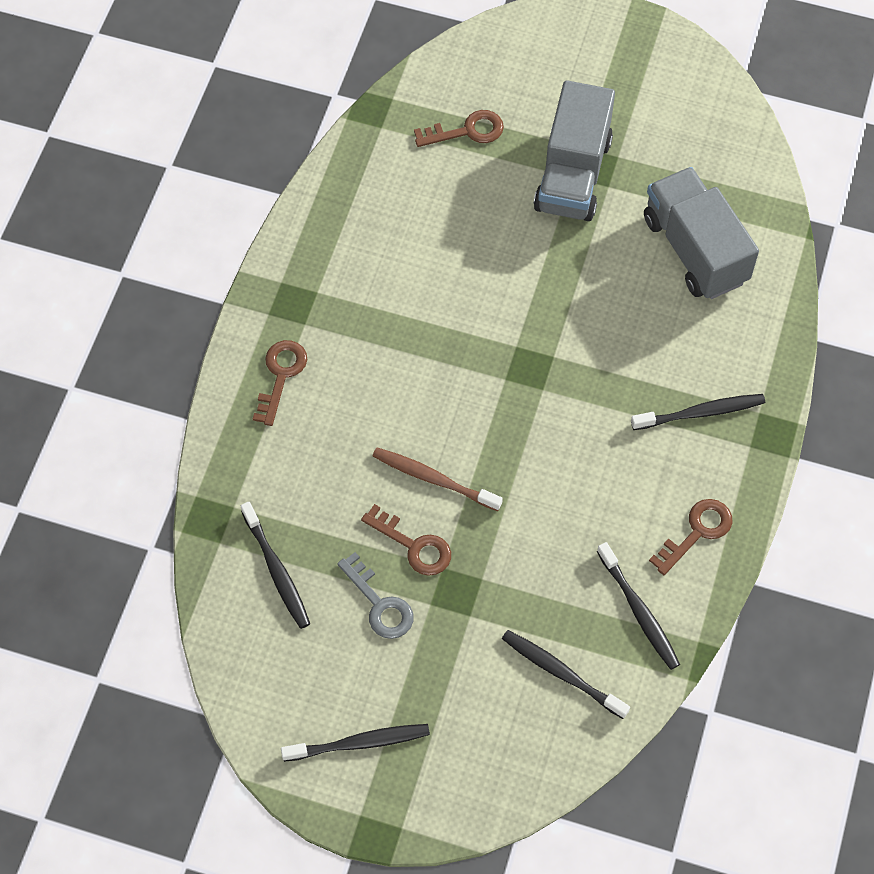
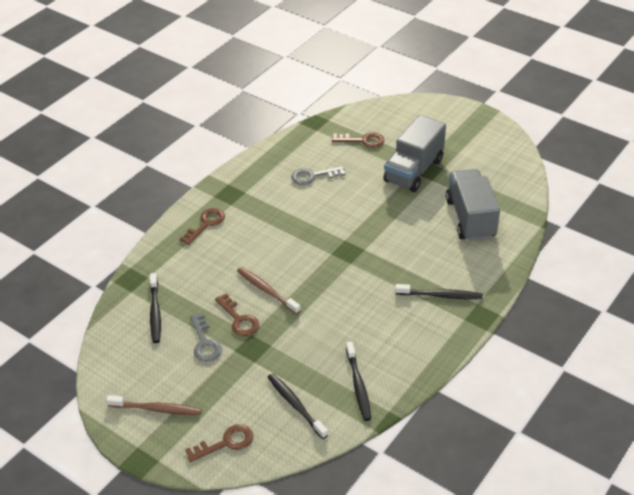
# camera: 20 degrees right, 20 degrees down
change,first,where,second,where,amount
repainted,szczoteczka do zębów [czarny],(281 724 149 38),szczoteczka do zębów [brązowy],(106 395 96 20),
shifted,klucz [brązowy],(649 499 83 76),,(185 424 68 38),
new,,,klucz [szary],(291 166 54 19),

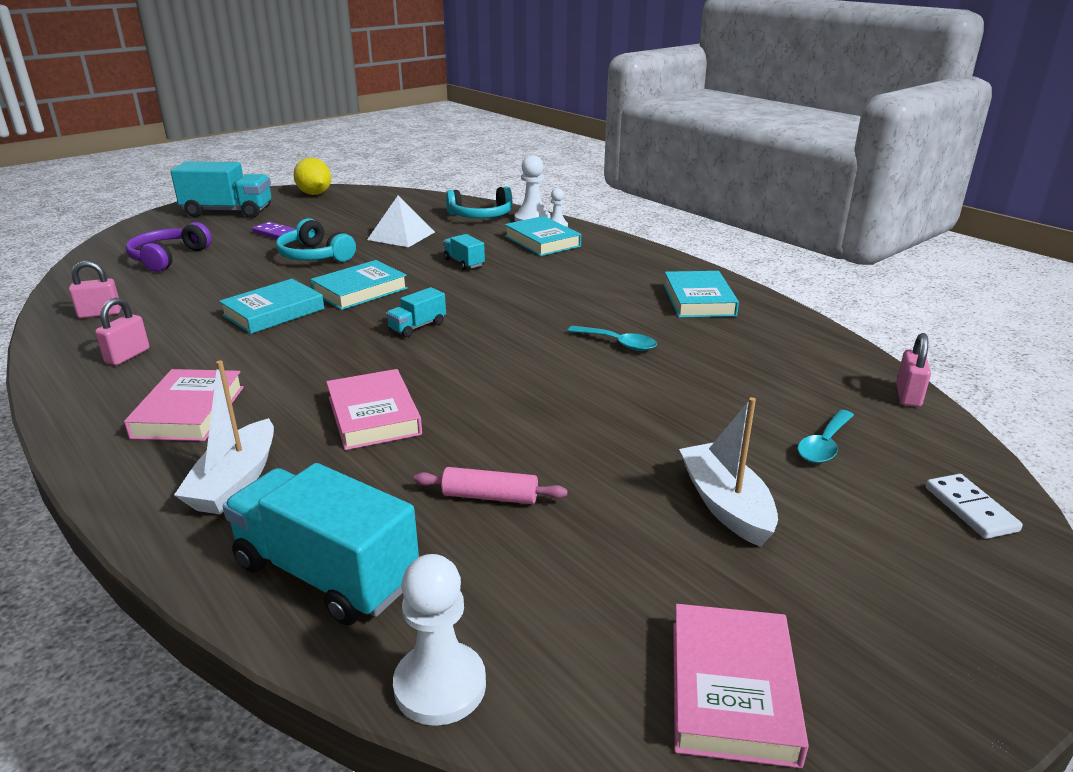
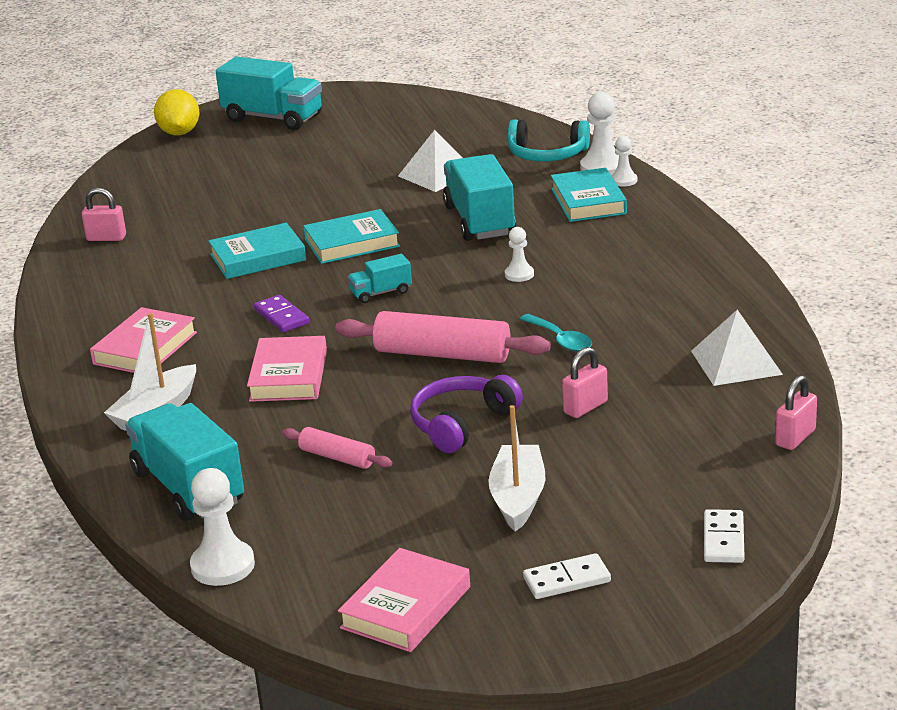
# camera: 25 degrees right, 0 degrees up
change,first,where,second,where,amount
shifted,kłódka [różowy],(95 298 54 67),,(562 347 46 71),
shifted,słuchawki [fioletowy],(126 222 86 50),,(410 375 113 78),
shifted,kostka domina [fioletowy],(252 222 44 17),,(254 295 55 37),
gone,słuchawki [turkusowy],(276 218 80 44),,,
shifted,cytryna [żółty],(293 158 38 37),,(154 89 46 46),
scaled,ciężarówka [turkusowy],(443 234 42 36),,(443 154 73 87),x2.04
gone,książka [turkusowy],(664 271 75 47),,,
gone,łyżka [turkusowy],(798 410 56 53),,,
new,,,wałek do ciasta [różowy],(335 311 216 52),
new,,,pionek [biały],(505 227 29 55),
new,,,kostka domina [biały],(523 553 88 46),
new,,,piramida [biały],(691 310 92 76),

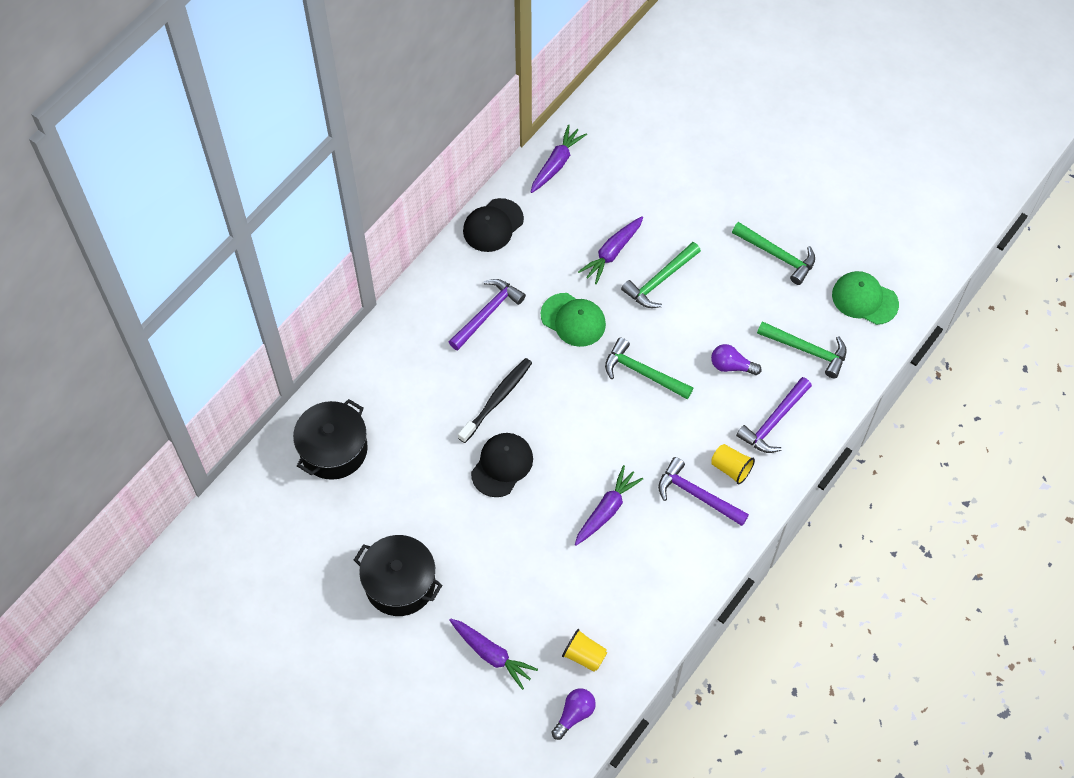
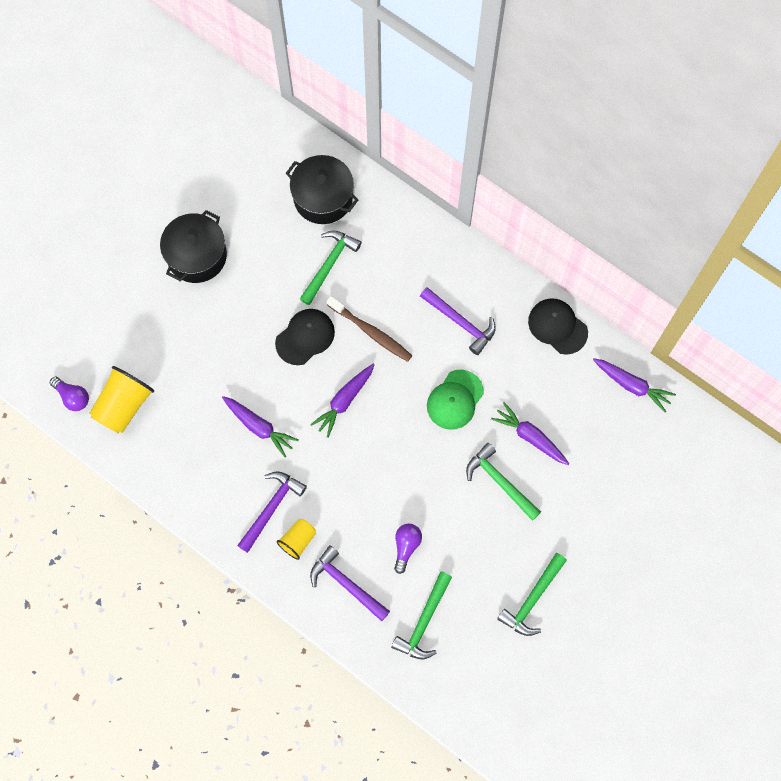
# camera: 90 degrees right, 10 degrees up
change,first,where,second,where,amount
shifted,marchewka [fioletowy],(450 618 88 72),,(310 363 65 75),
repainted,szczoteczka do zębów [czarny],(458 358 74 85),szczoteczka do zębów [brązowy],(327 296 85 66),
rotated,czapka [czarny],(471 433 62 64),,(275 309 60 56),75 degrees counterclockwise
scaled,szklanka [żółty],(562 629 45 43),,(89 366 65 67),x1.71
shifted,młotek [zielony],(605 338 88 61),,(300 230 62 75),
gone,czapka [zielony],(832 271 67 54),,,

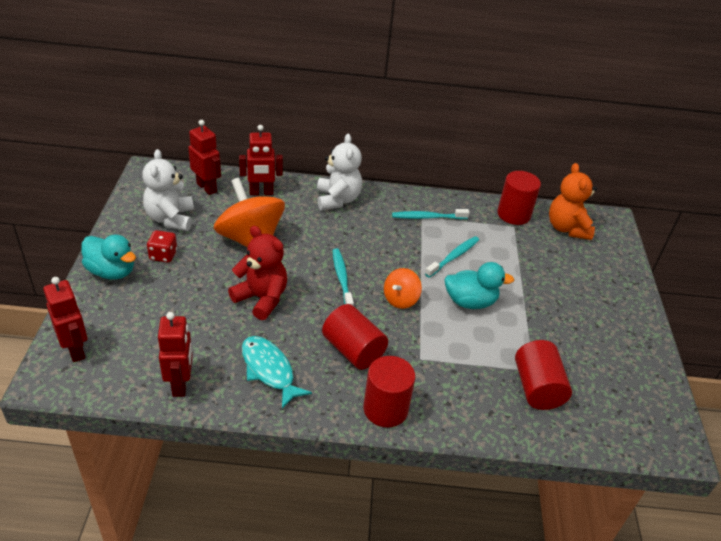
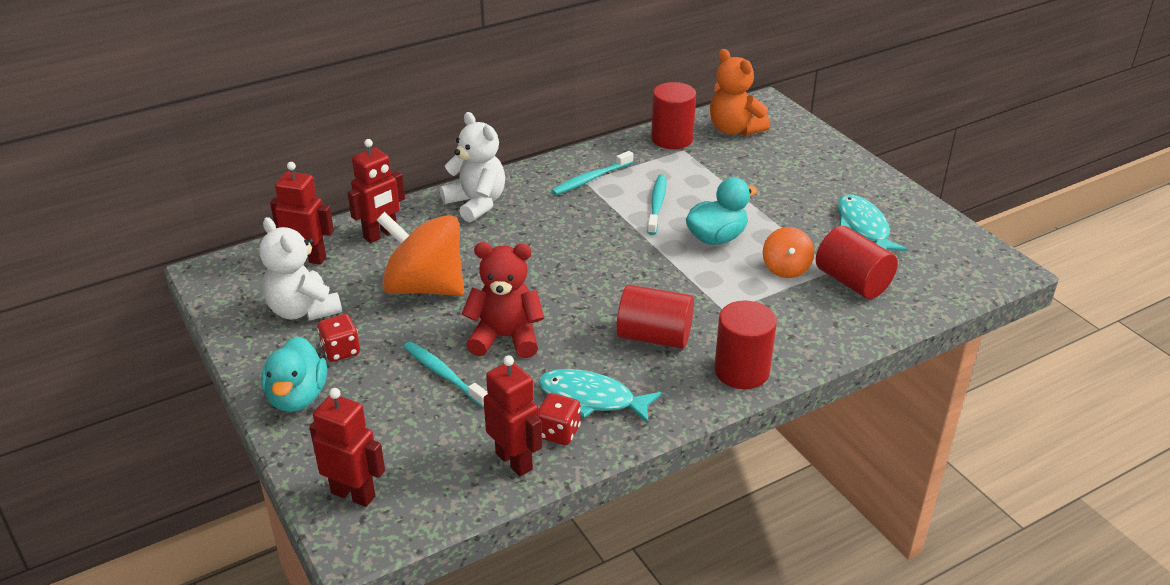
# camera: 30 degrees left, 5 degrees down
change,first,where,second,where,amount
rotated,kaczka [turkusowy],(81 234 55 46),,(261 336 66 76),90 degrees clockwise
shifted,szczoteczka do zębów [turkusowy],(333 248 21 58),,(403 342 85 65),
shifted,bączek [pomarańczowy],(384 268 38 41),,(763 227 51 51),
new,,,kostka do gry [czerwony],(539 393 42 52),
new,,,ryba [turkusowy],(838 194 70 57),

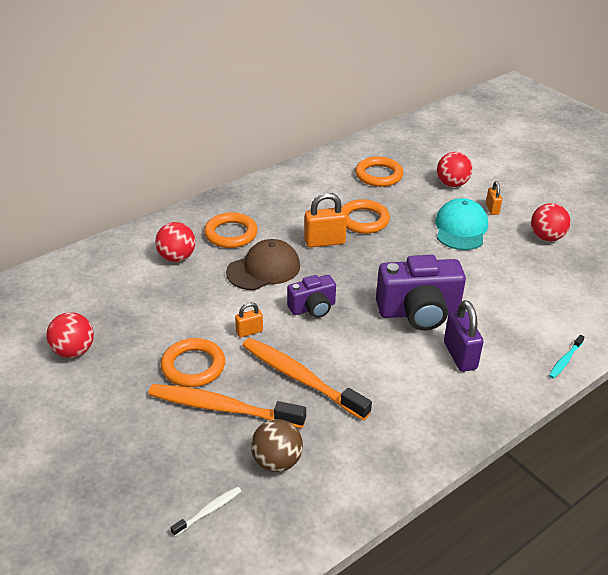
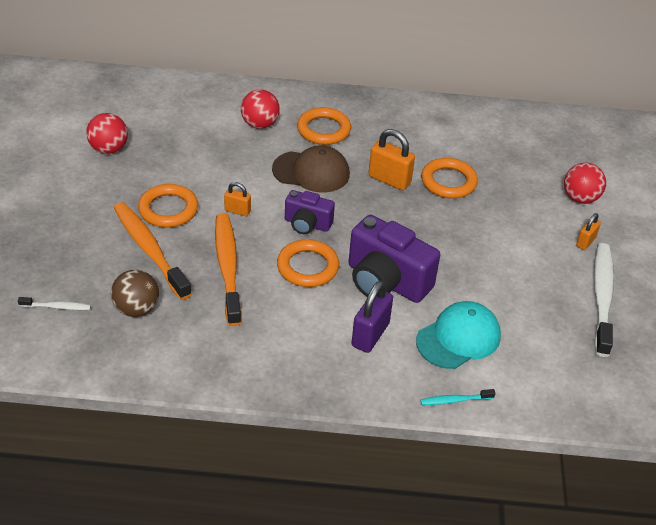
# camera: 40 degrees right, 5 degrees up
change,first,where,second,where,amount
shifted,pierścień [pomarańczowy],(355 156 48 31),,(277 239 62 48),
shifted,czapka [turkusowy],(435 198 53 52),,(416 301 85 68),
swapped,piłka [czerwony],(531 203 40 38),szczoteczka do zębów [biały],(594 243 20 114),

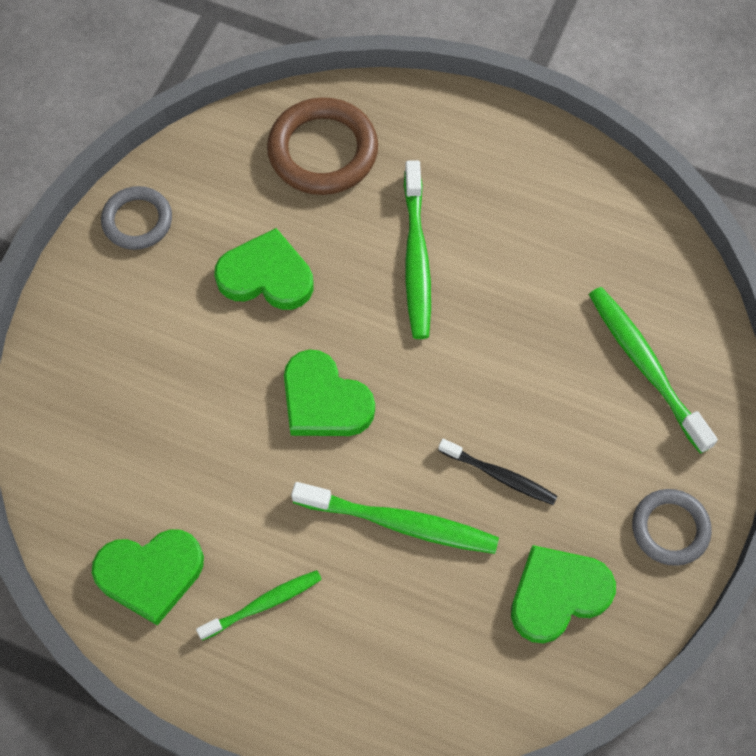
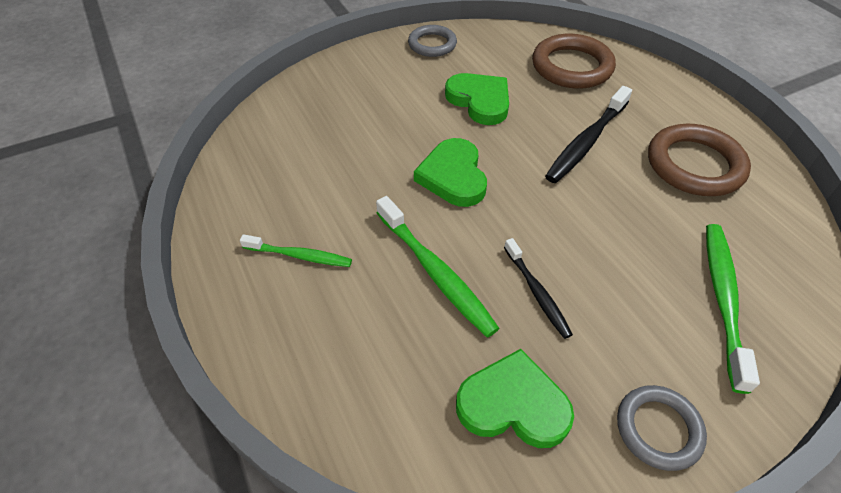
# camera: 40 degrees right, 15 degrees down
change,first,where,second,where,amount
gone,serce [zielony],(92 529 112 97),,,
repainted,szczoteczka do zębów [zielony],(404 160 27 179),szczoteczka do zębów [czarny],(545 86 87 97),
new,,,pierścień [brązowy],(648 124 103 72),

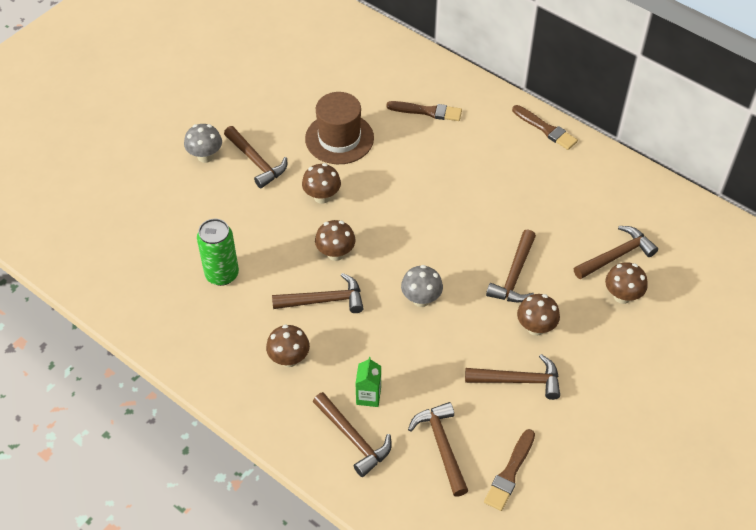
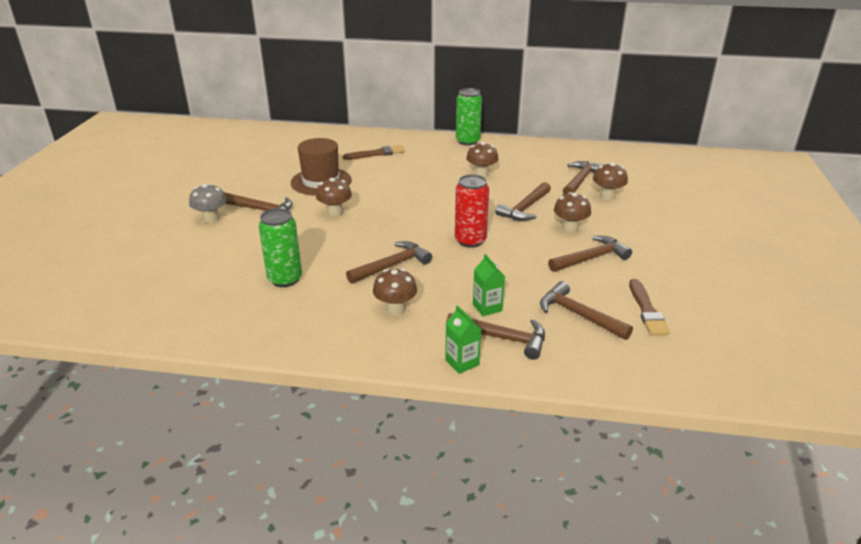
# camera: 30 degrees left, 20 degrees down
change,first,where,second,where,amount
shifted,grzyb [brązowy],(315 220 41 41),,(466 142 33 35),
swapped,grzyb [szary],(401 265 42 42),puszka [czerwony],(455 174 34 74),
rotated,młotek [brązowy],(486 230 50 73),,(495 182 56 39),45 degrees clockwise
swapped,pędzel [brązowy],(512 105 66 45),puszka [zielony],(456 88 26 58),
new,,,karton mleka [zielony],(445 305 36 69),

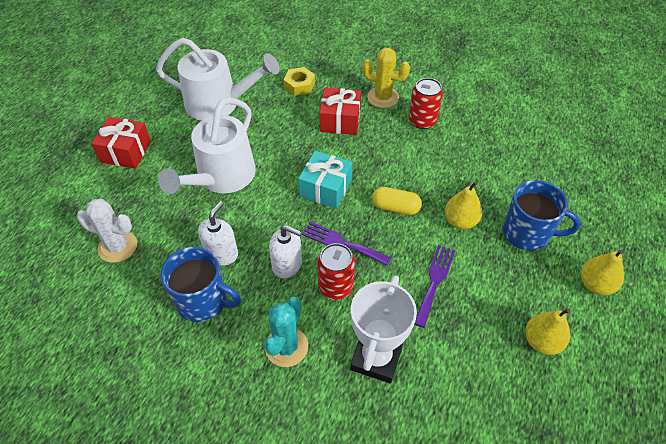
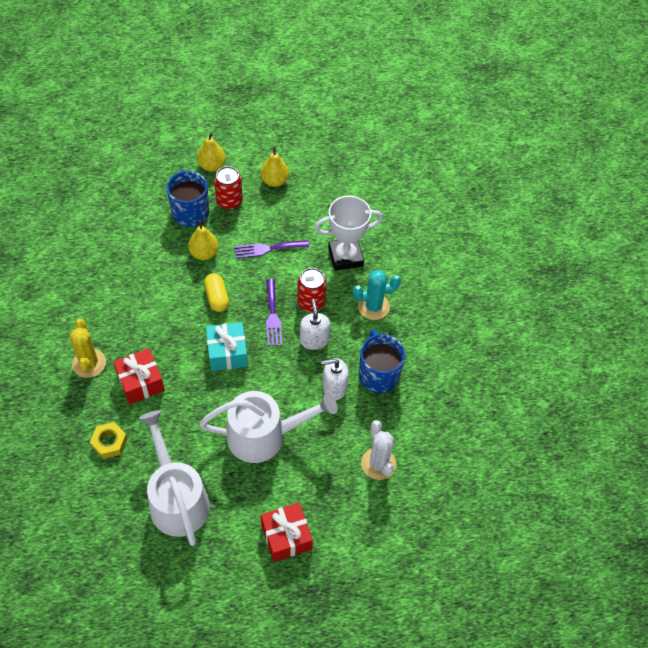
# camera: 125 degrees left, 5 degrees up
change,first,where,second,where,amount
shifted,puszka [czerwony],(409 78 34 51),,(214 166 29 44),

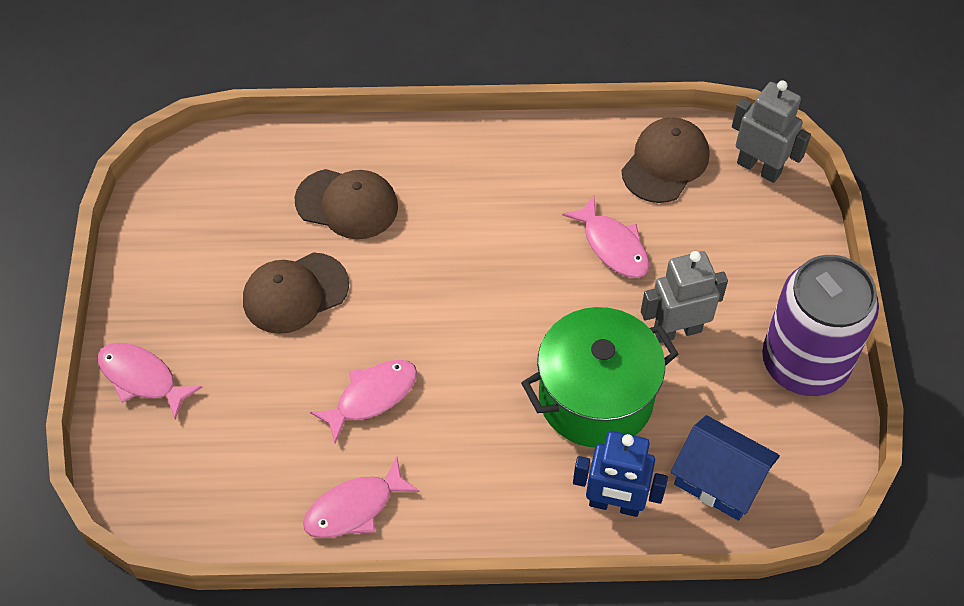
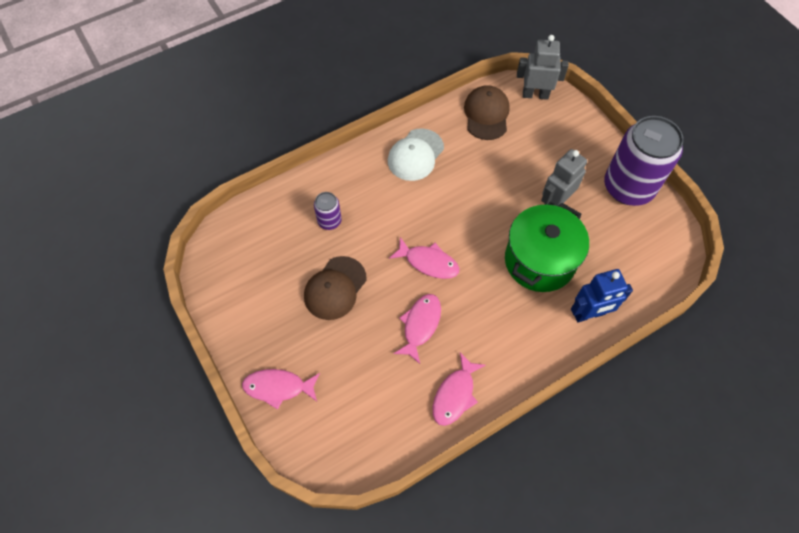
# camera: 30 degrees left, 5 degrees up
change,first,where,second,where,amount
swapped,czapka [brązowy],(295 169 103 70),puszka [fioletowy],(314 192 28 38),
shifted,ryba [różowy],(562 196 88 82),,(389 237 71 42),
gone,domek [niebieski],(671 415 109 106),,,
new,,,czapka [biały],(388 128 56 53),

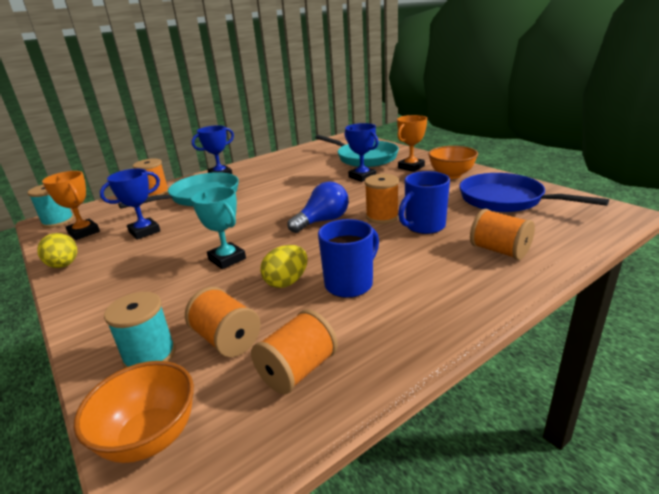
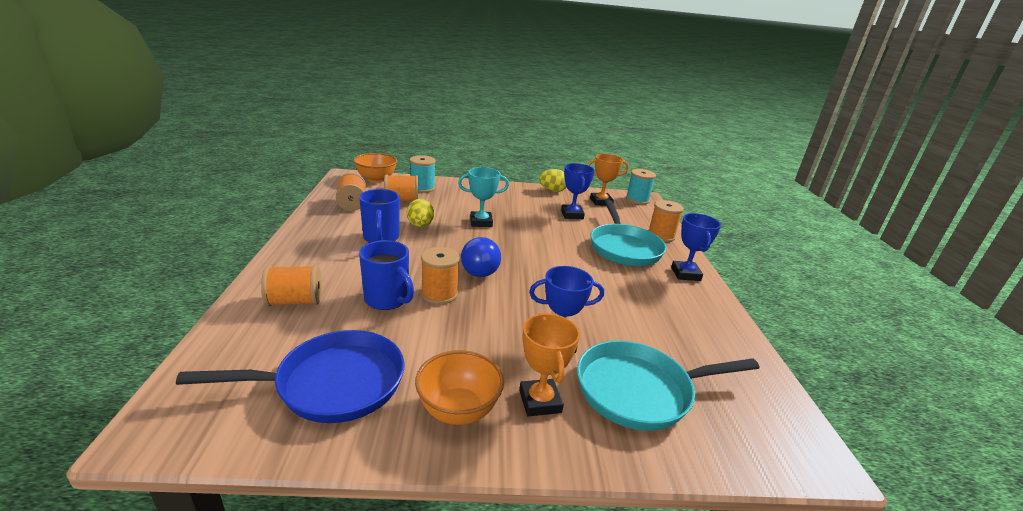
# camera: 120 degrees right, 0 degrees up
change,first,where,second,where,amount
rotated,kubek [niebieski],(398 171 52 63),,(359 240 55 70),135 degrees clockwise

